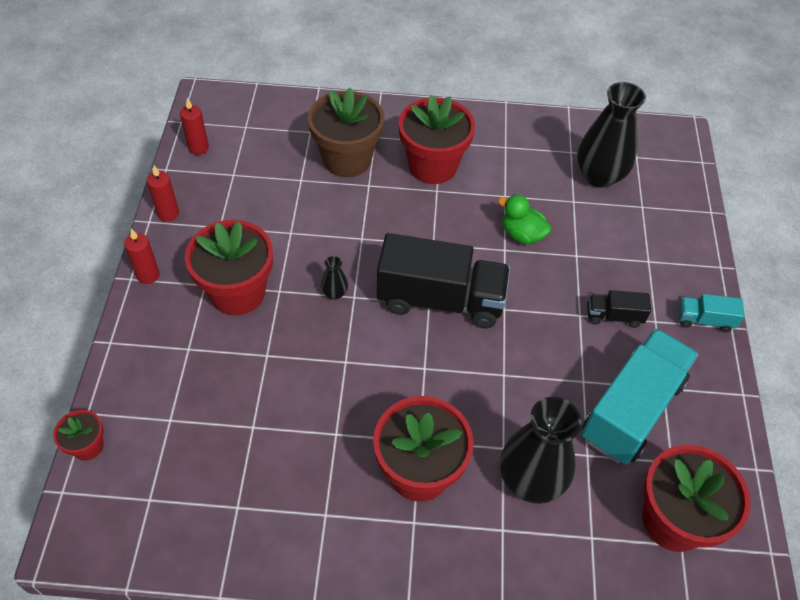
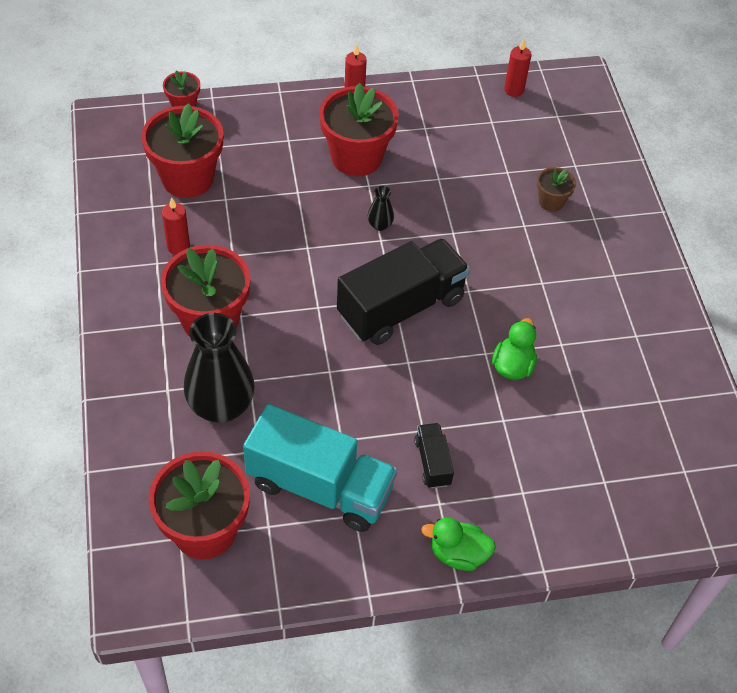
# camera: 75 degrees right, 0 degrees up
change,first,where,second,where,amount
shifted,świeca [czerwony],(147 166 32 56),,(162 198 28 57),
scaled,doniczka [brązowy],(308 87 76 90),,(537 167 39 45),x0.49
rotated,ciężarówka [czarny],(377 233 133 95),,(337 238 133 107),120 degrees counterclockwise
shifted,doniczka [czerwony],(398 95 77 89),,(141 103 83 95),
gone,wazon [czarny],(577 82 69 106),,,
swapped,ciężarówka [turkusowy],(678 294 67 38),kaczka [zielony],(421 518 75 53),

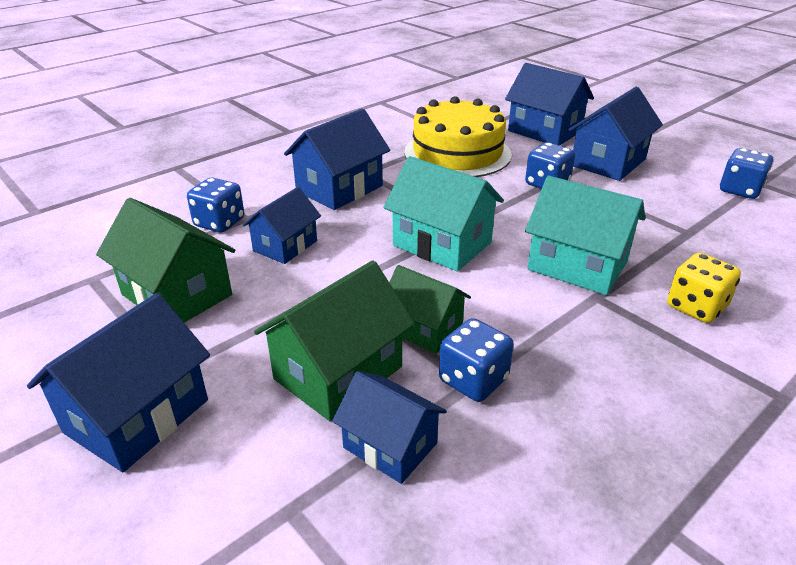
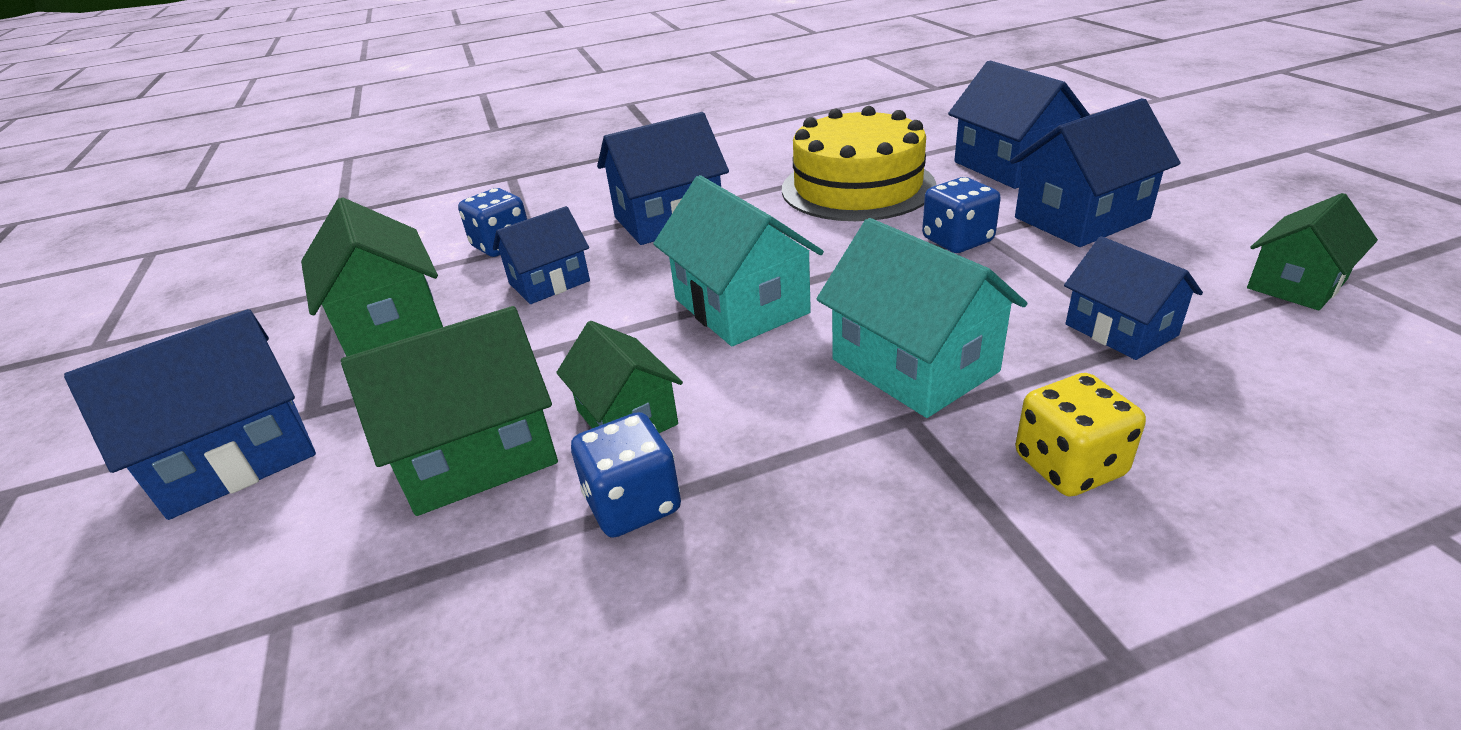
# camera: 25 degrees right, 0 degrees up
change,first,where,second,where,amount
shifted,domek [niebieski],(332 371 115 113),,(1064 236 139 124),
swapped,kostka do gry [niebieski],(720 148 53 51),domek [zielony],(1247 193 131 117),

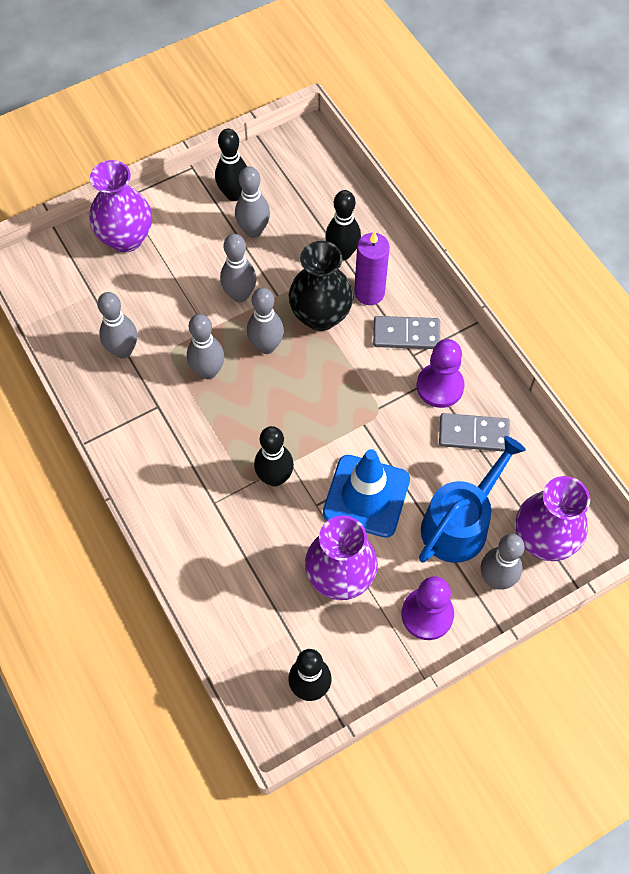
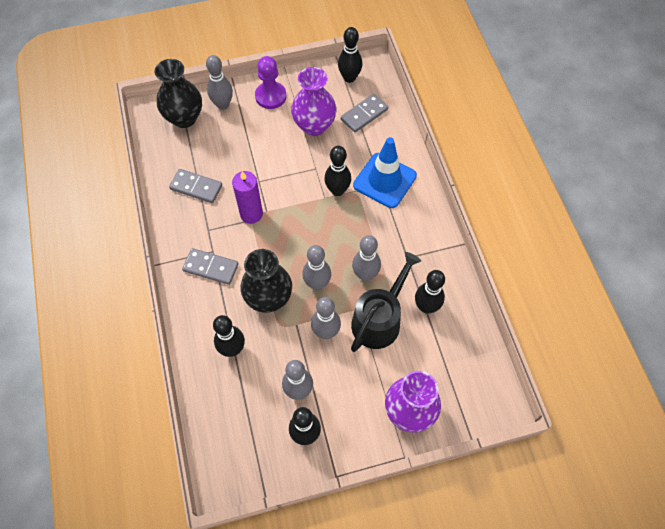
# camera: 165 degrees left, 0 degrees up
change,first,where,second,where,amount
repainted,kręgiel [szary],(97 292 40 66),kręgiel [czarny],(415 270 30 44),
shifted,pachołek [niebieski],(323 449 87 89),,(353 137 64 71),
shifted,świeca [fioletowy],(354 231 36 74),,(232 171 31 53),
gone,pionek [fioletowy],(417 339 48 69),,,
gone,konewka [niebieski],(419 436 107 127),,,
repainted,wazon [fioletowy],(516 476 74 85),wazon [czarny],(155 59 47 69),
new,,,kostka domina [szary],(341 94 47 39),
new,,,konewka [czarny],(351 252 70 100),

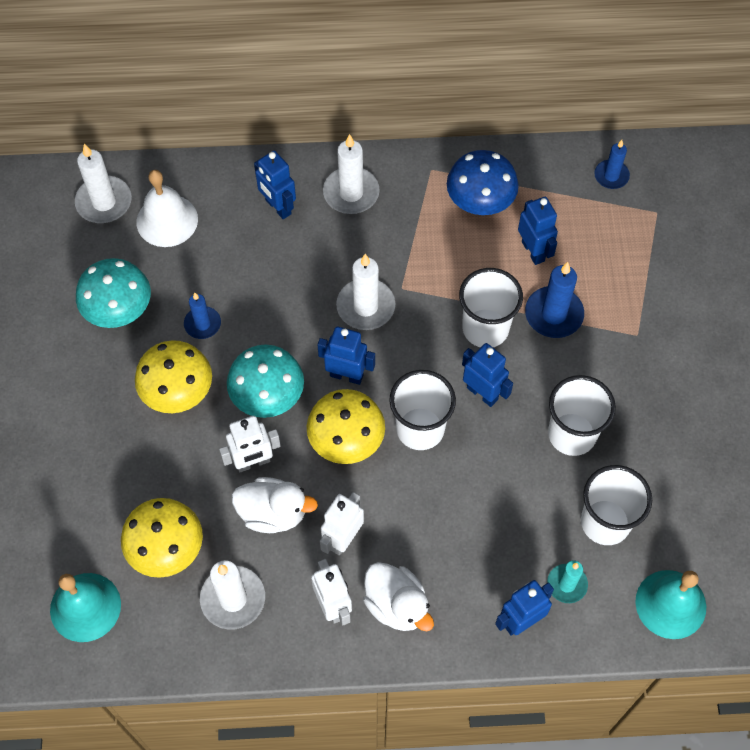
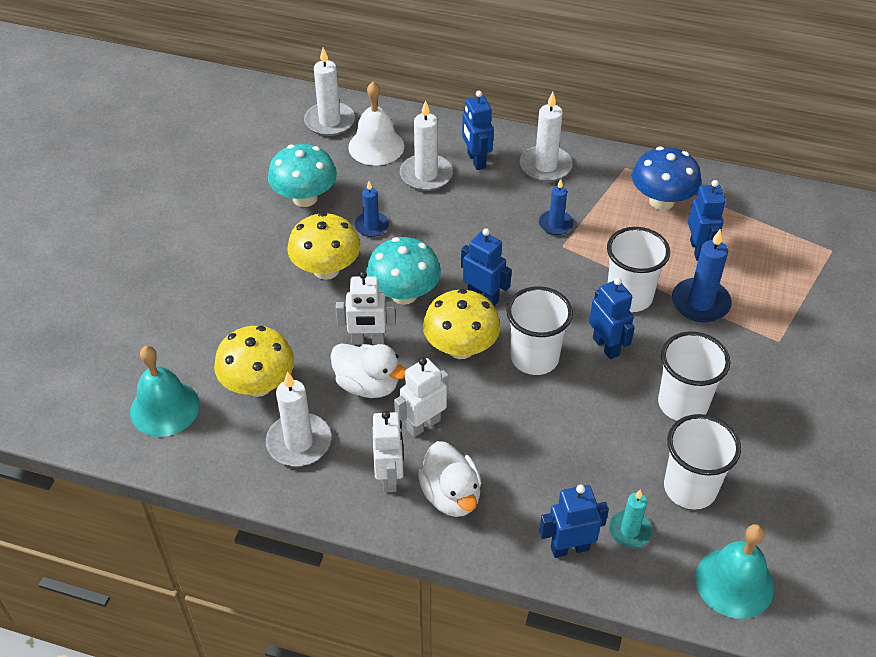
# camera: 20 degrees right, 15 degrees down
change,first,where,second,where,amount
shifted,świeca [biały],(336 254 59 76),,(400 100 53 91),
shifted,świeca [niebieski],(594 140 36 49),,(539 179 35 56),

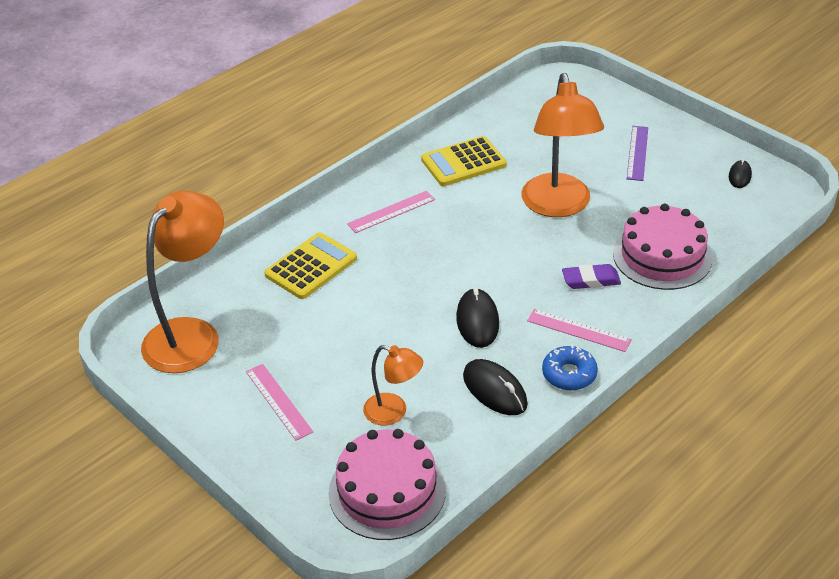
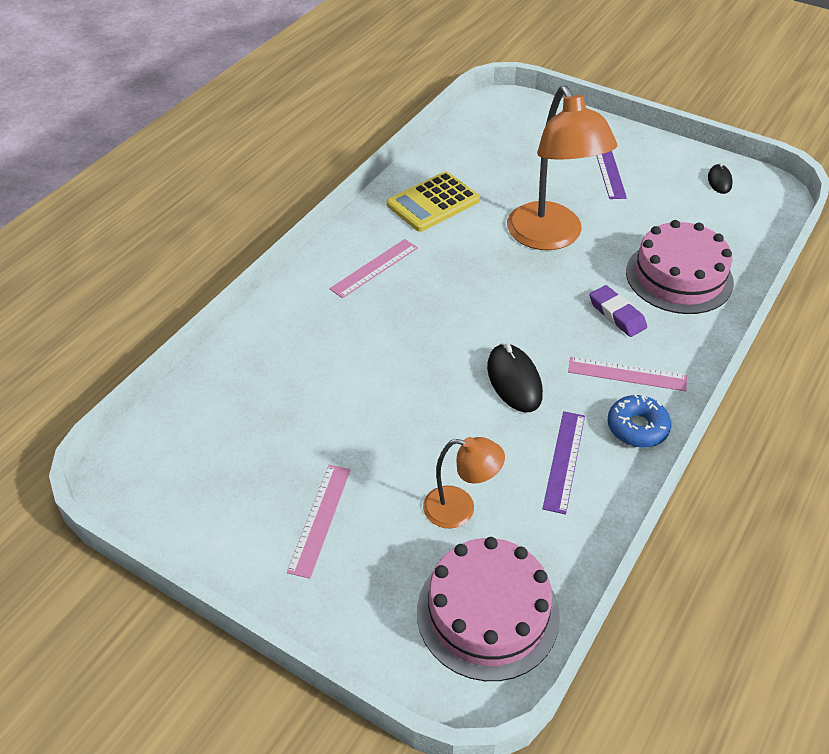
# camera: 15 degrees left, 5 degrees up
change,first,where,second,where,amount
gone,lampka [pomarańczowy],(141 191 83 182),,,
rotated,linijka [różowy],(246 364 67 77),,(287 465 64 114),60 degrees clockwise
gone,kalkulator [żółty],(264 232 93 67),,,
swapped,myszka [czarny],(463 359 65 56),linijka [fioletowy],(542 411 43 104),
rotated,gumka do mazania [fioletowy],(562 264 59 25),,(589 285 58 52),75 degrees clockwise

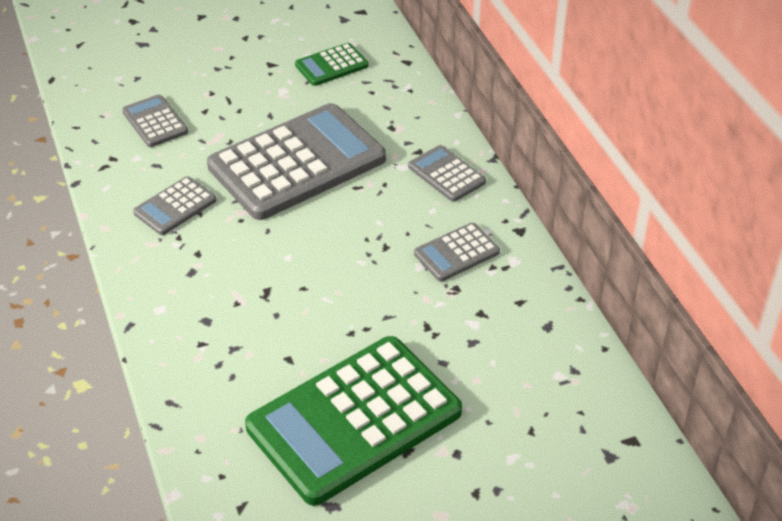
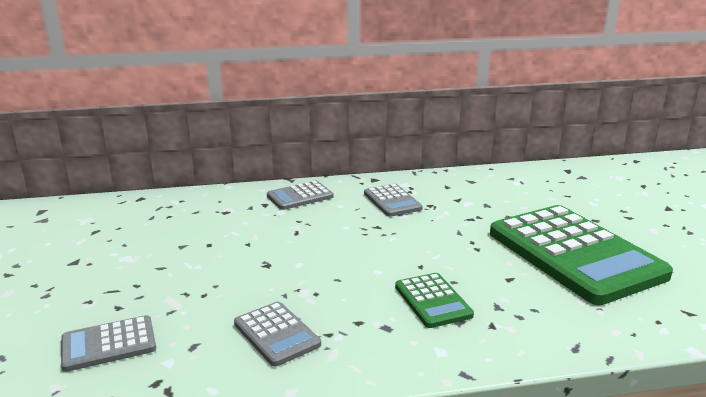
# camera: 80 degrees left, 20 degrees down
change,first,where,second,where,amount
gone,kalkulator [szary],(207 103 179 117),,,
shifted,kalkulator [zielony],(295 43 74 43),,(395 273 79 55),

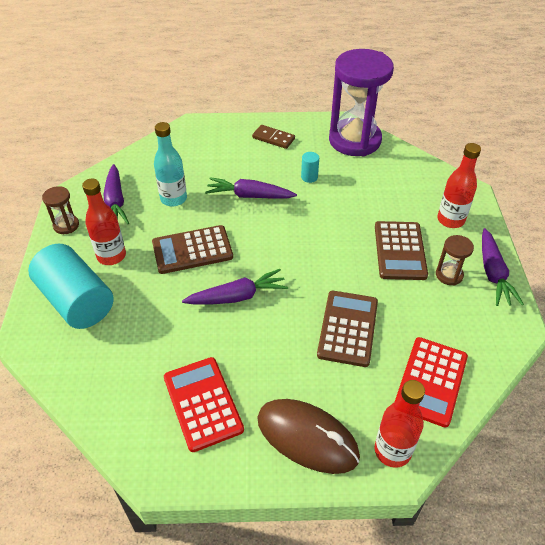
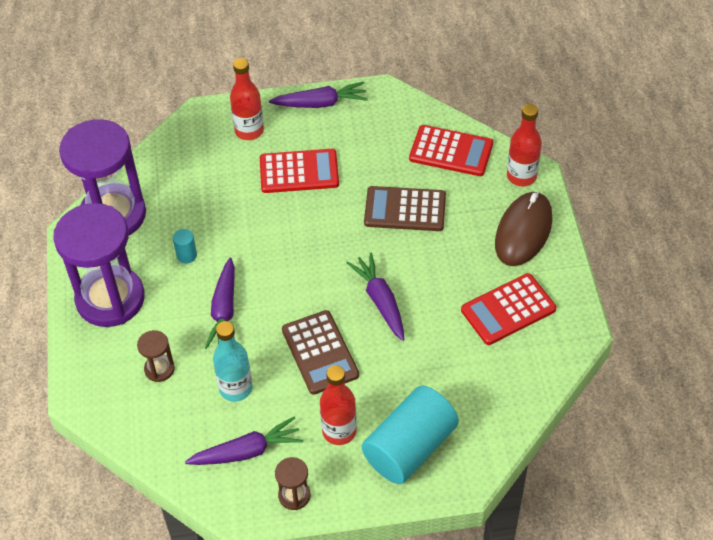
# camera: 95 degrees left, 5 degrees up
change,first,where,second,where,amount
swapped,kostka domina [brązowy],(252 125 43 24),klepsydra [fioletowy],(53 203 92 124),
repainted,kalkulator [brązowy],(375 221 53 59),kalkulator [czerwony],(260 149 79 44),
shifted,klepsydra [brązowy],(436 235 38 50),,(137 330 38 52),

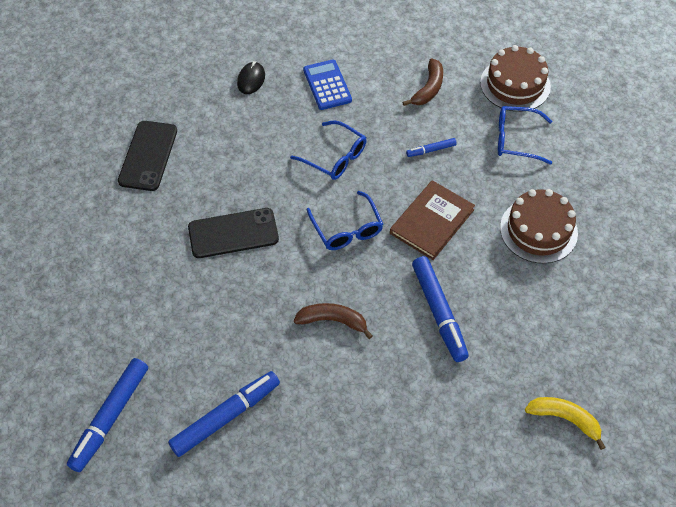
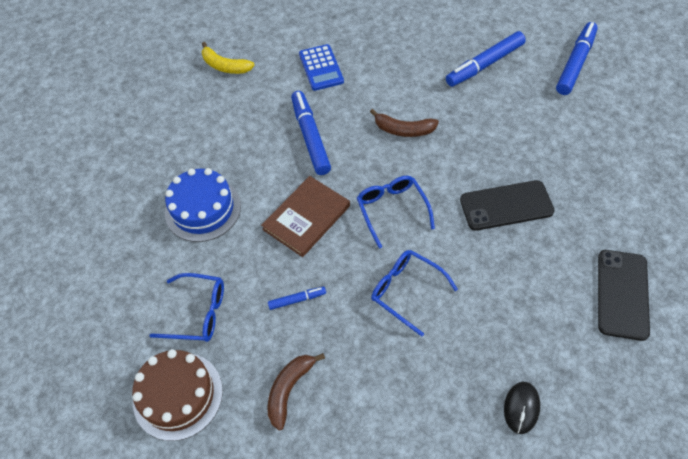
# camera: 175 degrees left, 0 degrees up
change,first,where,second,where,amount
shifted,kalkulator [niebieski],(303 59 49 51),,(299 44 45 47),
repainted,tort [brązowy],(500 189 78 75),tort [niebieski],(165 168 76 74),

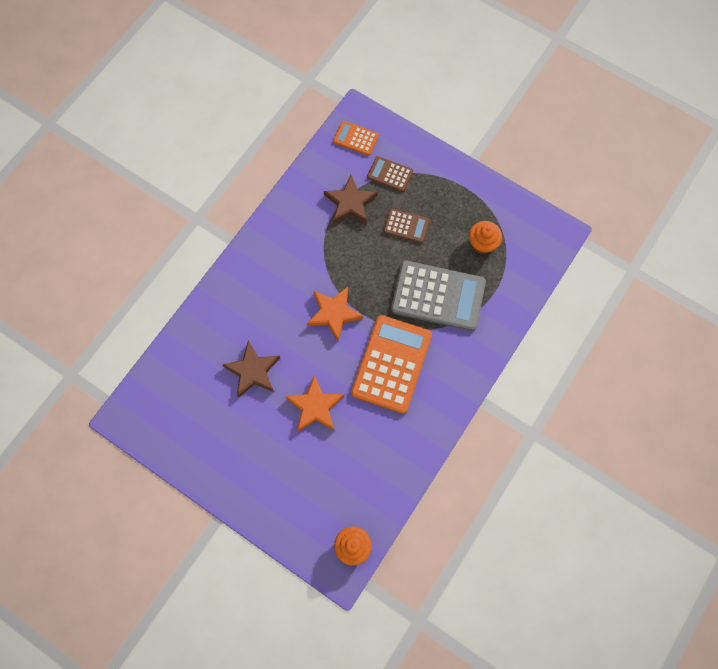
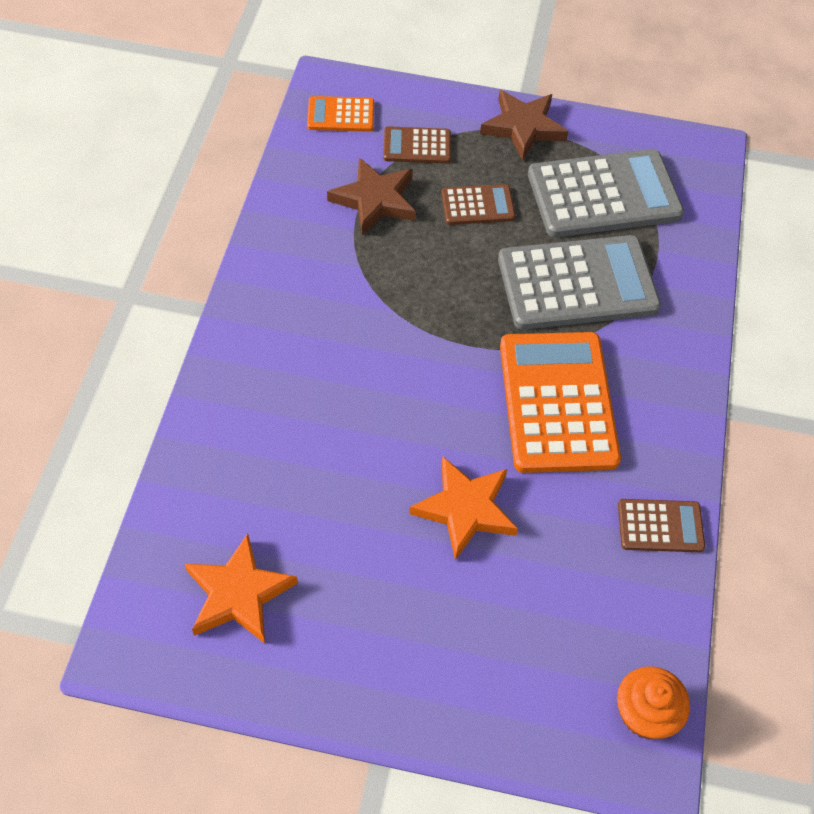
# camera: 25 degrees left, 15 degrees down
change,first,where,second,where,amount
shifted,gwiazda [brązowy],(222 341 58 57),,(480 90 88 71),
shifted,gwiazda [pomarańczowy],(307 287 56 54),,(185 533 113 110),
swapped,muffinka [pomarańczowy],(469 221 33 33),kalkulator [szary],(528 149 156 89),
new,,,kalkulator [brązowy],(618 499 87 53),

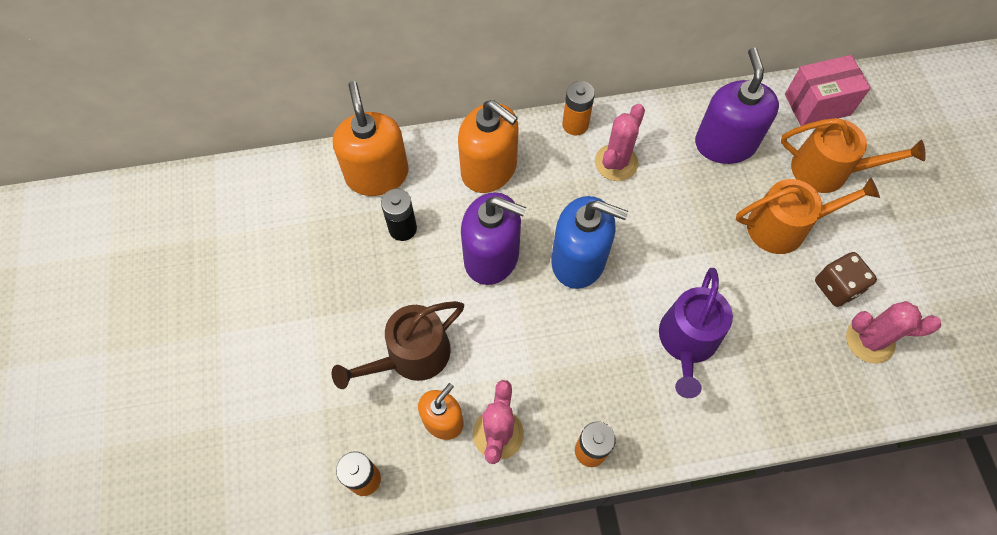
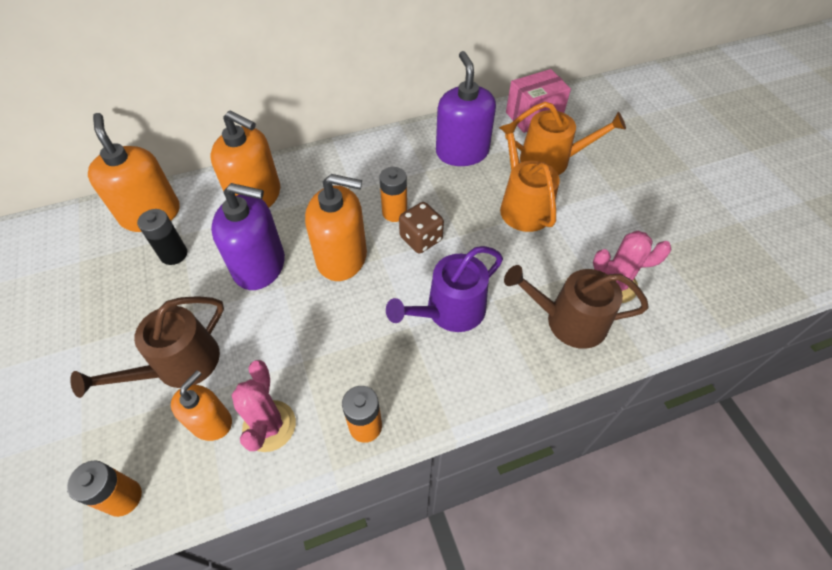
# camera: 10 degrees left, 10 degrees down
change,first,where,second,where,amount
repainted,dozownik mydła [niebieski],(551 196 77 93),dozownik mydła [pomarańczowy],(305 174 62 107),
shifted,bateria [pomarańczowy],(562 81 33 55),,(379 167 28 55),
gone,kaktus [różowy],(595 104 50 77),,,
rotated,konewka [fioletowy],(659 268 74 130),,(386 246 117 86),45 degrees clockwise
rotated,konewka [pomarańczowy],(736 177 144 77),,(499 122 61 110),90 degrees counterclockwise
shifted,kostka do gry [brązowy],(815 252 62 55),,(399 202 45 51),
new,,,konewka [brązowy],(504 265 145 84),

